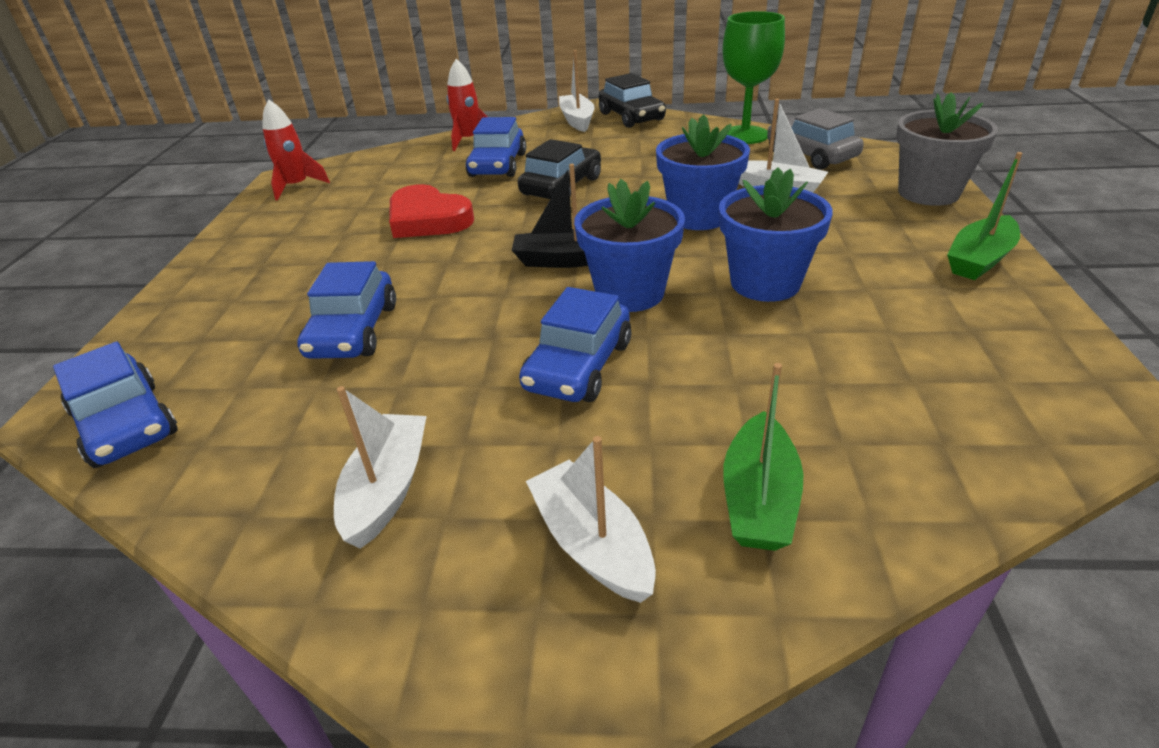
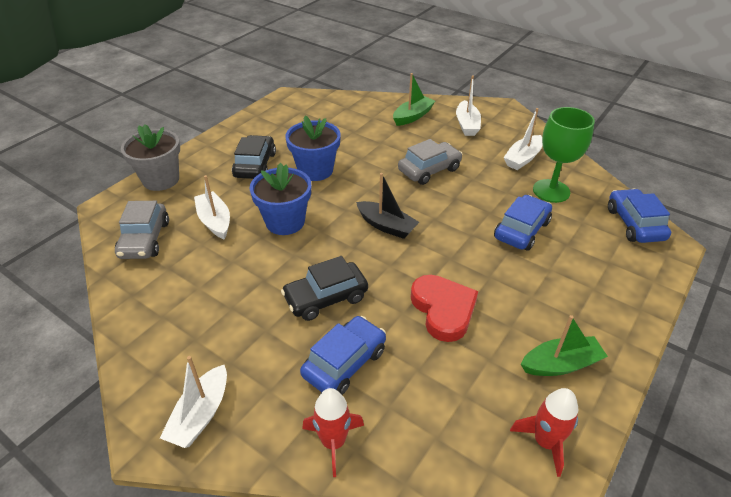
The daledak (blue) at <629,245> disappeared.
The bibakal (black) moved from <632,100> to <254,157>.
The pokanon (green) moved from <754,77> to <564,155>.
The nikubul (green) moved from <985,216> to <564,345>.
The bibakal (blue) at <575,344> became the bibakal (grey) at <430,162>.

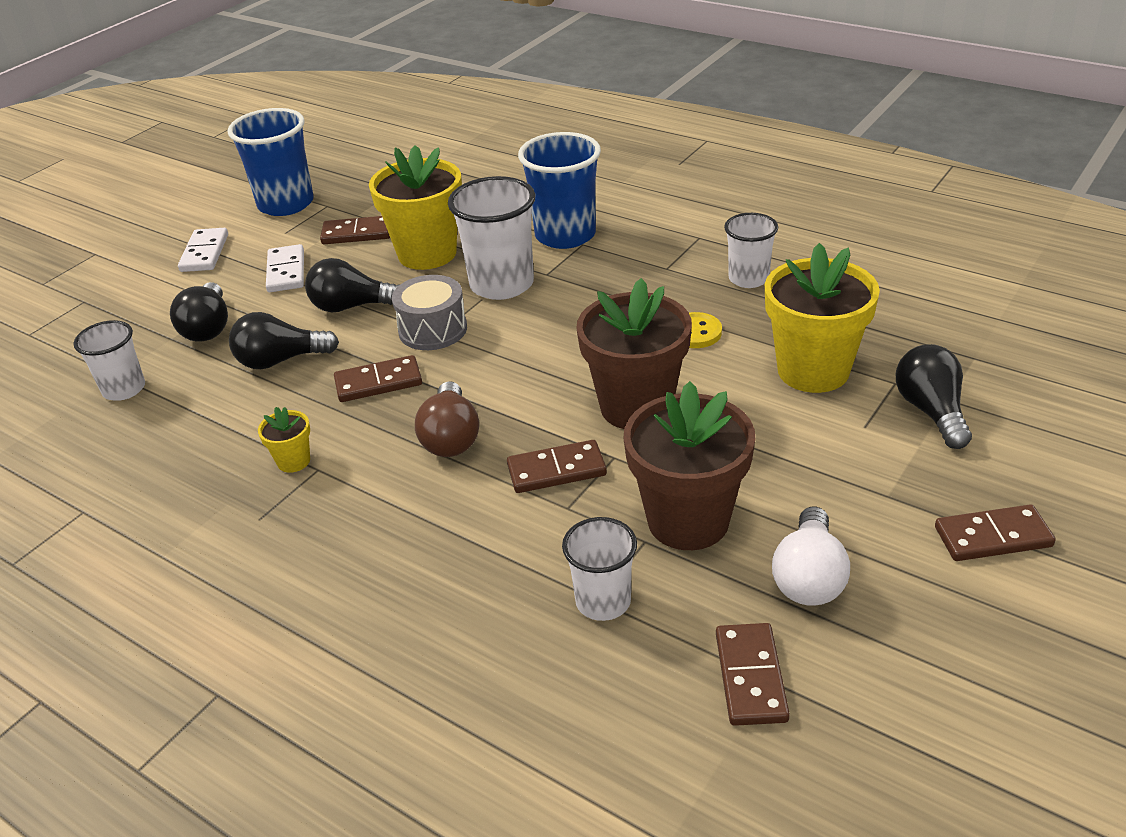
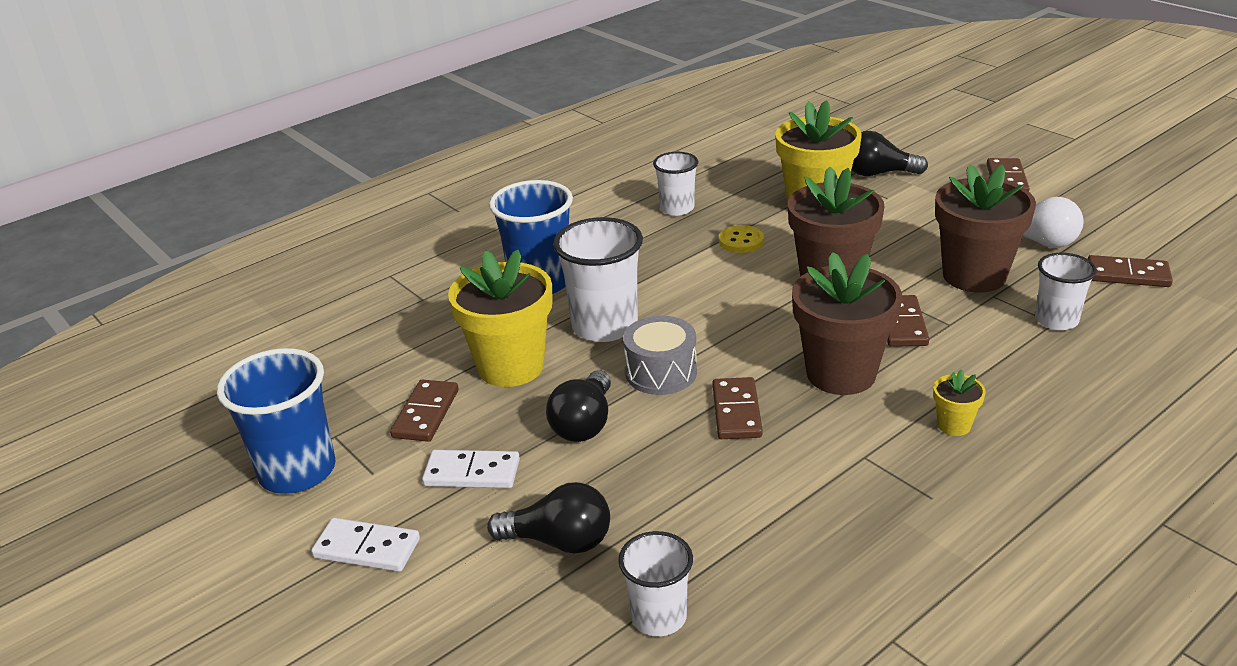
The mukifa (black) at <284,340> disappeared.
The daledak (yellow) moved from <284,440> to <959,402>.
The mukifa (brown) at <447,419> was replaced by the daledak (brown) at <847,323>.

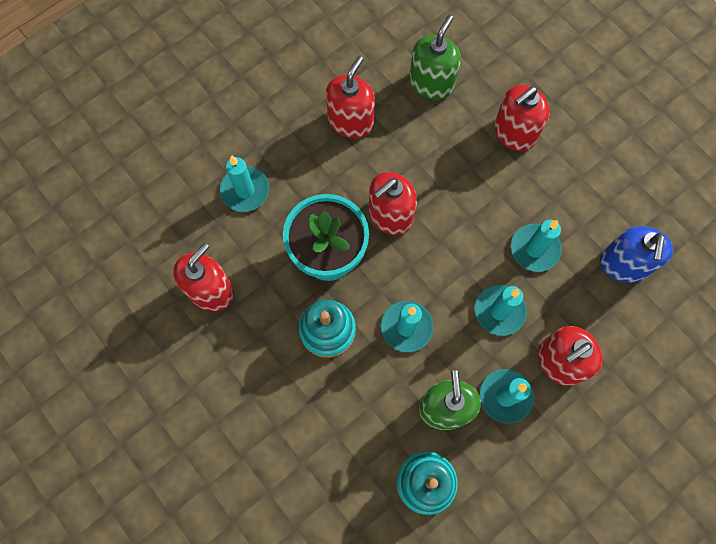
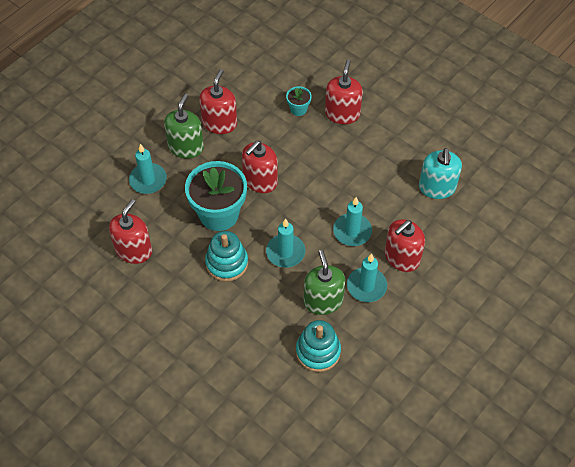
The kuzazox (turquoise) at <536,246> disappeared.
The daledak (turquoise) at <299,101> appeared.
The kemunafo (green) moved from <435,57> to <184,126>.
The kemunafo (blue) at <636,254> became the kemunafo (turquoise) at <440,173>.
The kemunafo (red) at <522,118> turned 150 degrees clockwise.

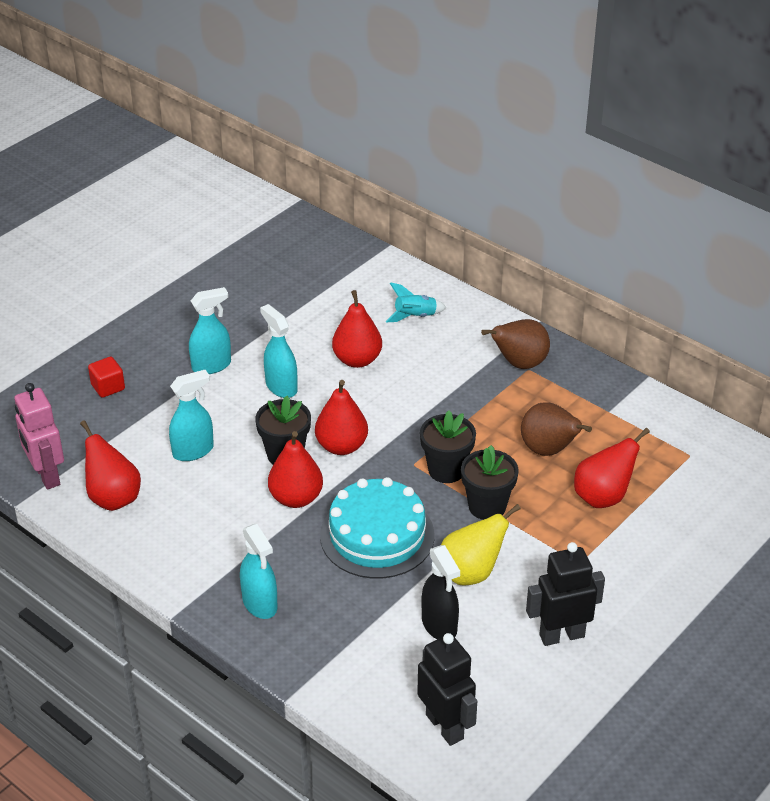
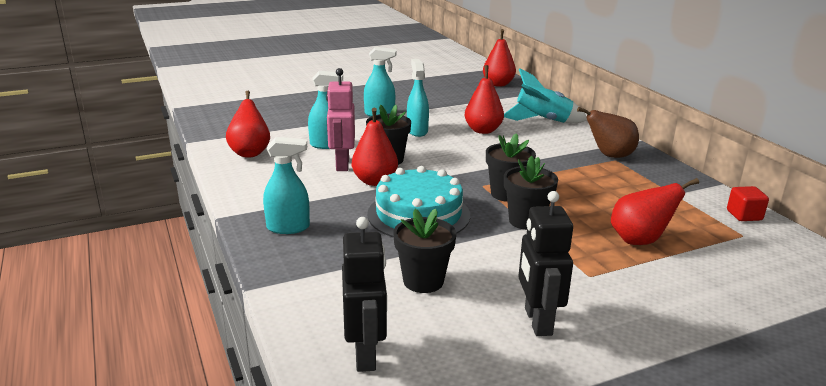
The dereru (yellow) at <481,545> disappeared.
The dereru (brown) at <556,429> disappeared.
The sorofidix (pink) moved from <39,436> to <340,119>.
The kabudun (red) moved from <106,377> to <748,203>.
The dereru (red) moved from <341,417> to <499,58>.
The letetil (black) at <440,592> was replaced by the daledak (black) at <424,250>.
The letetil (turquoise) at <259,571> turned 90 degrees counterclockwise.
The sorofidix (black) at <565,594> turned 105 degrees counterclockwise.
The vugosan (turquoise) at <416,302> changed to 1.69 times the size.

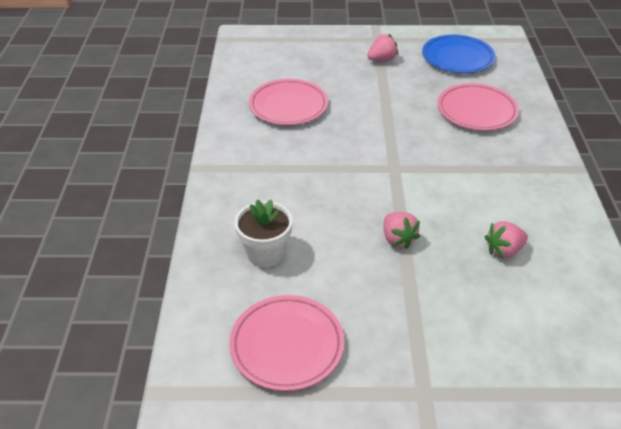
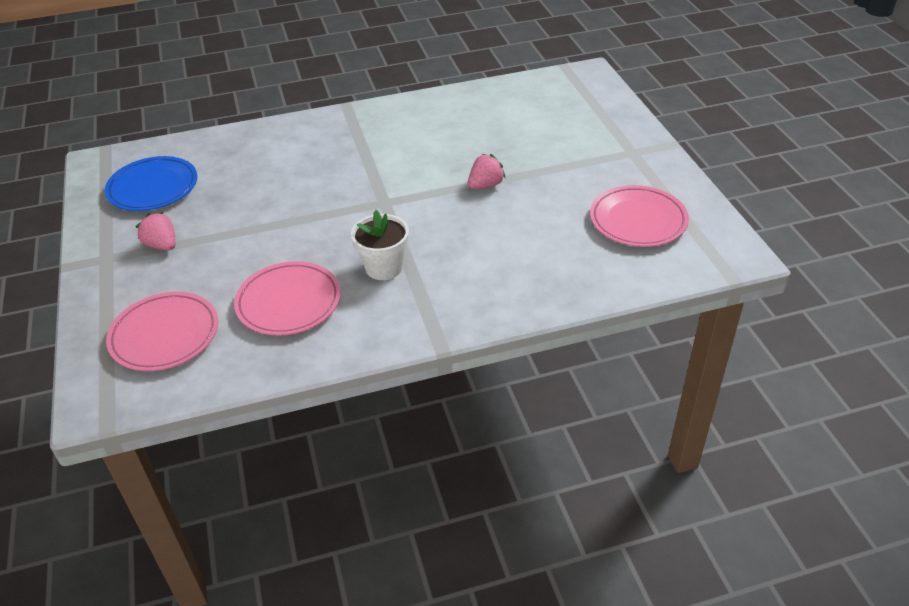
The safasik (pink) at <506,240> disappeared.
The daledak (white) moved from <264,233> to <380,245>.
The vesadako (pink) moved from <478,107> to <162,331>.

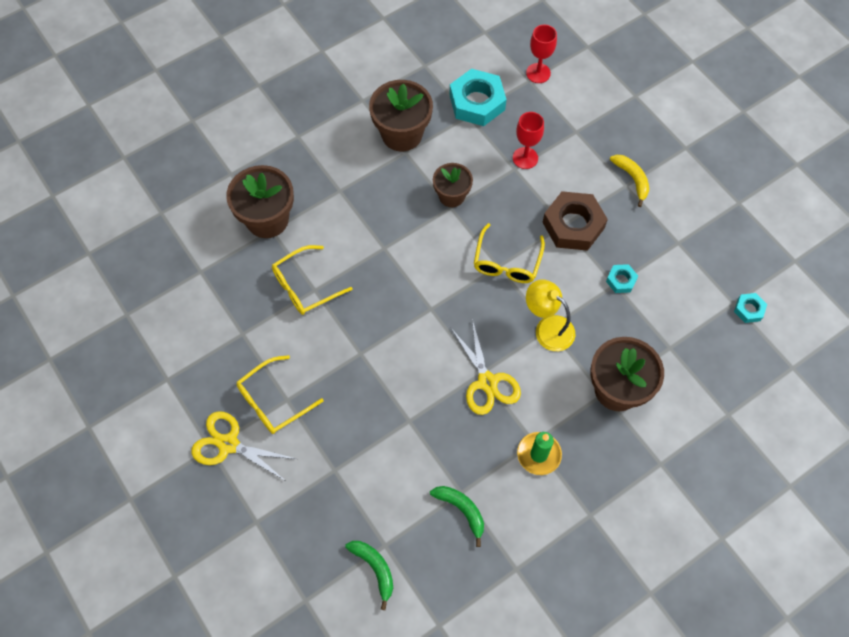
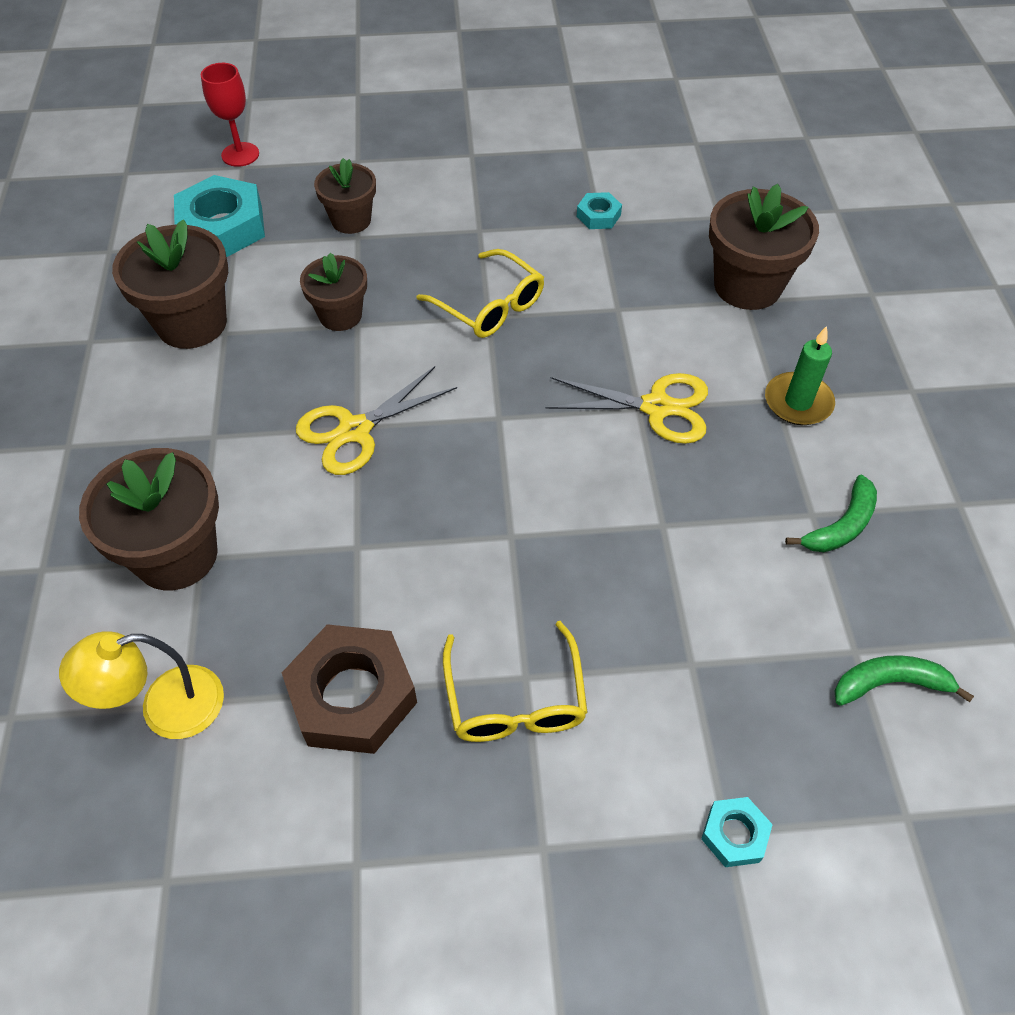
The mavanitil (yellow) at <312,280> disappeared.
The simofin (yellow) at <629,181> disappeared.
The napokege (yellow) moved from <243,446> to <376,420>.
The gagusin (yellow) moved from <550,315> to <141,685>.
The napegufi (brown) moved from <575,221> to <349,689>.
The napegufi (turquoise) moved from <750,308> to <737,832>.
The pokanon (red) at <528,140> was replaced by the daledak (brown) at <345,196>.
The simofin (green) at <457,516> turned 150 degrees clockwise.

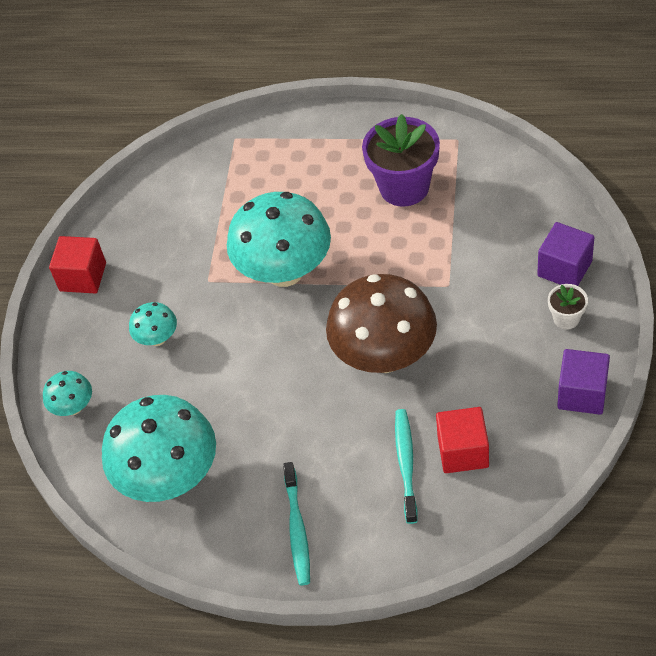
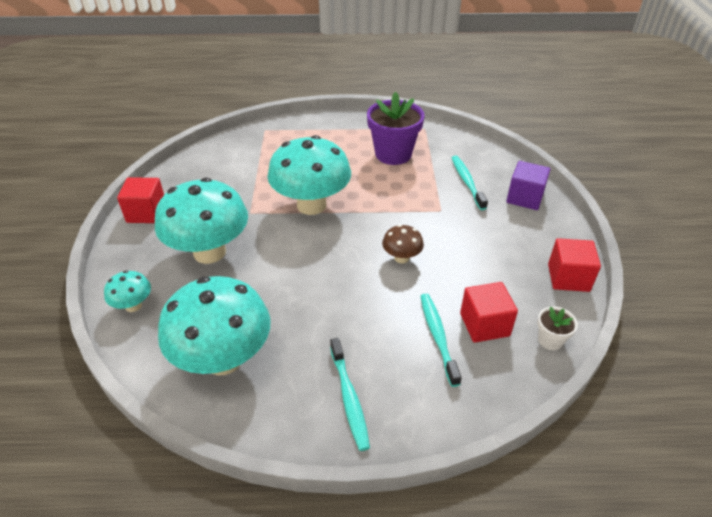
The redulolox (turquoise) at <470,183> appeared.
The daledak (white) moved from <568,307> to <558,328>.
The kabudun (purple) at <583,382> became the kabudun (red) at <574,265>.
The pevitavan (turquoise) at <153,324> changed to 2.18 times the size.
The pevitavan (brown) at <381,323> changed to 0.46 times the size.

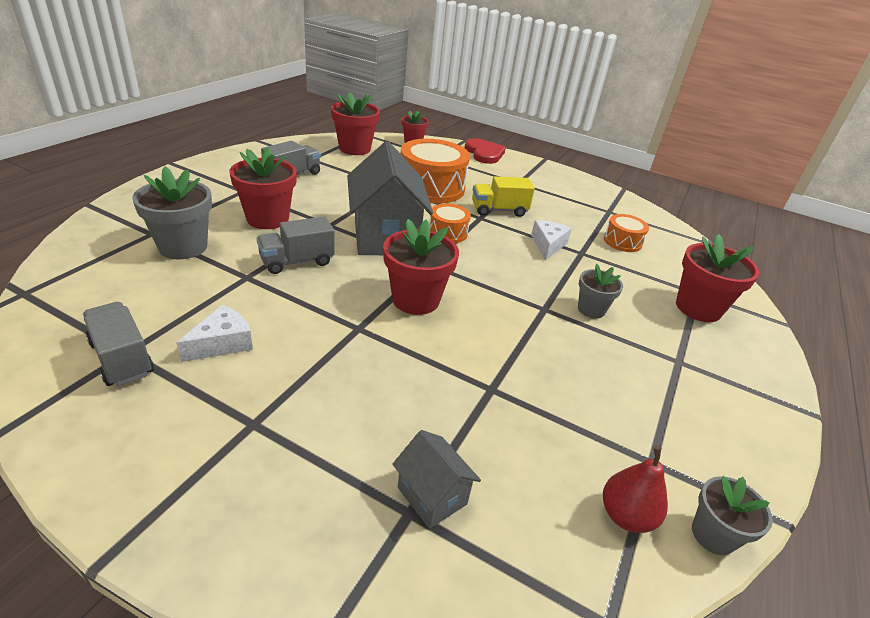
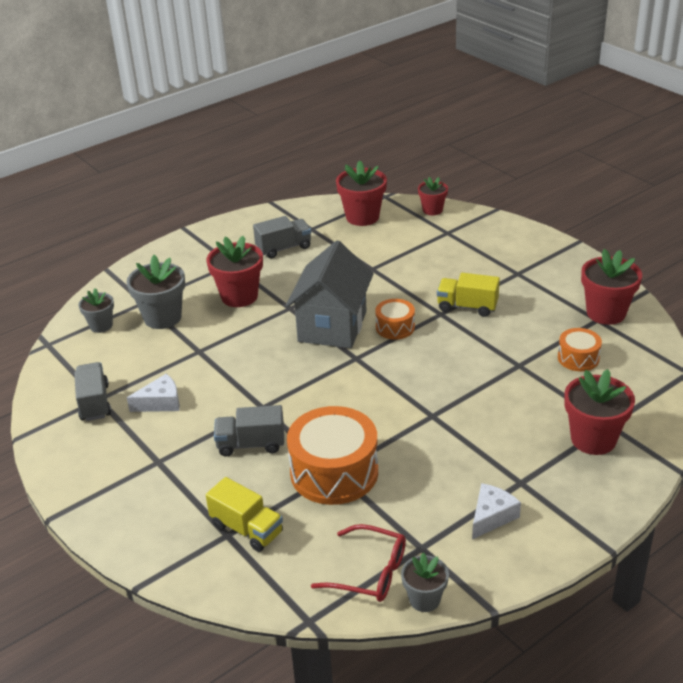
The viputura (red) at <485,151> disappeared.
The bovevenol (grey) moved from <296,245> to <249,431>.
The daledak (red) moved from <421,267> to <611,287>.
The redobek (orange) moved from <435,171> to <332,455>.
The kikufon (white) moved from <551,240> to <496,511>.
The daledak (grey) moved from <600,291> to <96,310>.
The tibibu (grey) at <436,479> was replaced by the bovevenol (yellow) at <244,514>.
The dereru (red) at <635,489> was replaced by the mavanitil (red) at <358,563>.

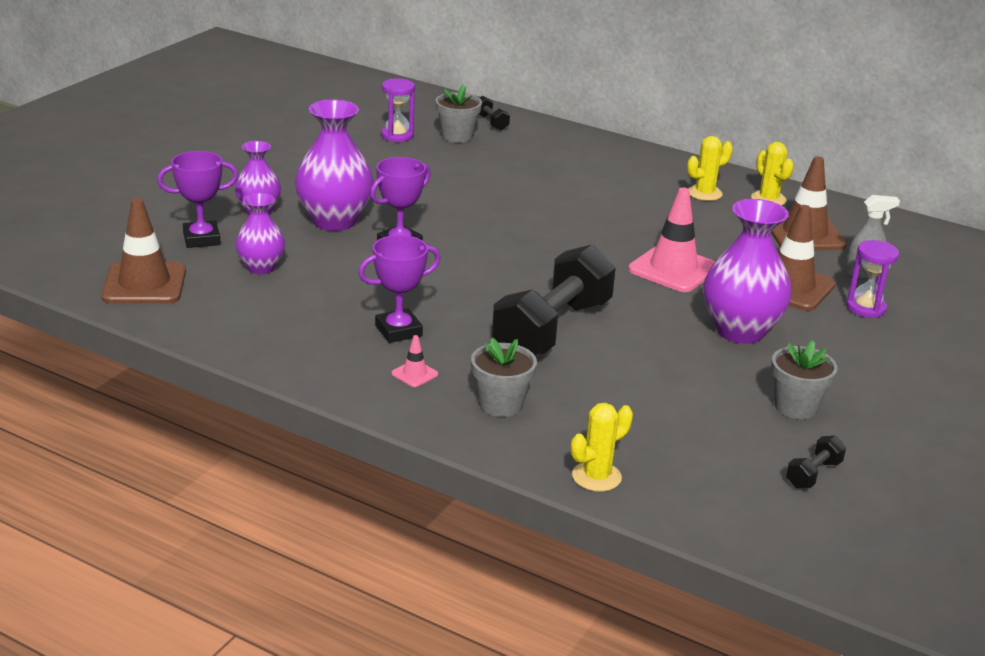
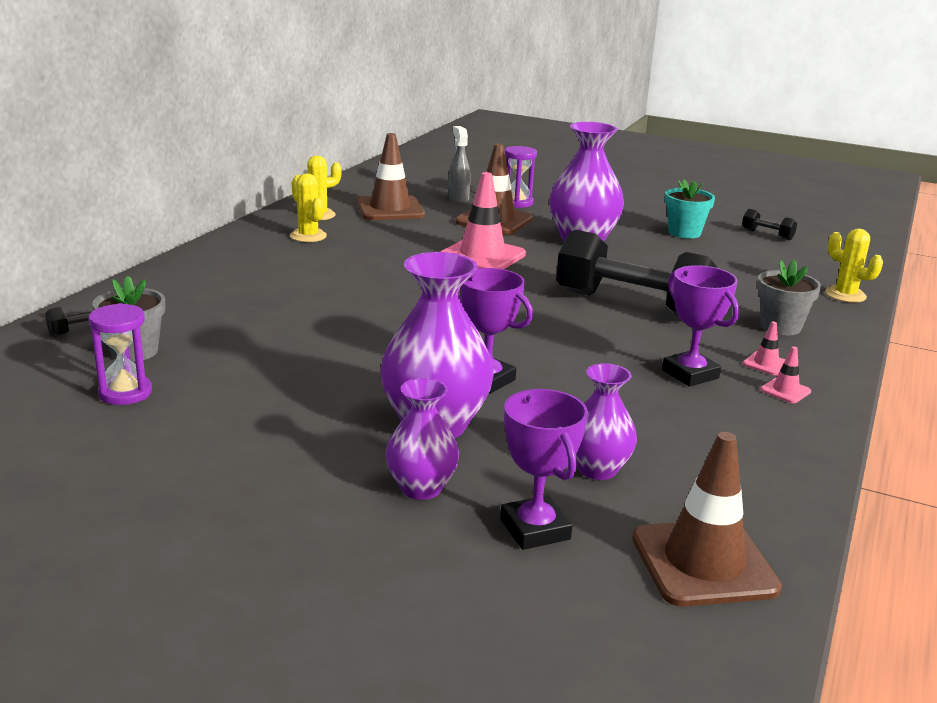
The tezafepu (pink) at <785,374> appeared.
The daledak (grey) at <804,380> became the daledak (turquoise) at <690,209>.

